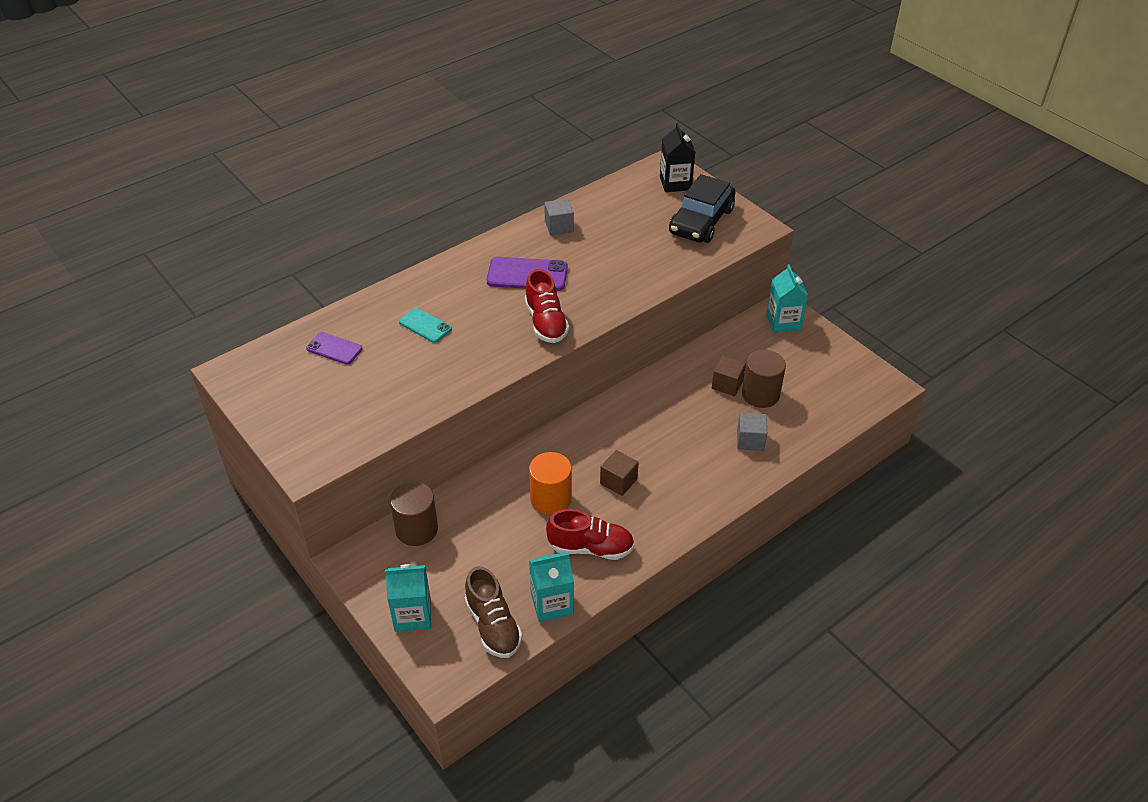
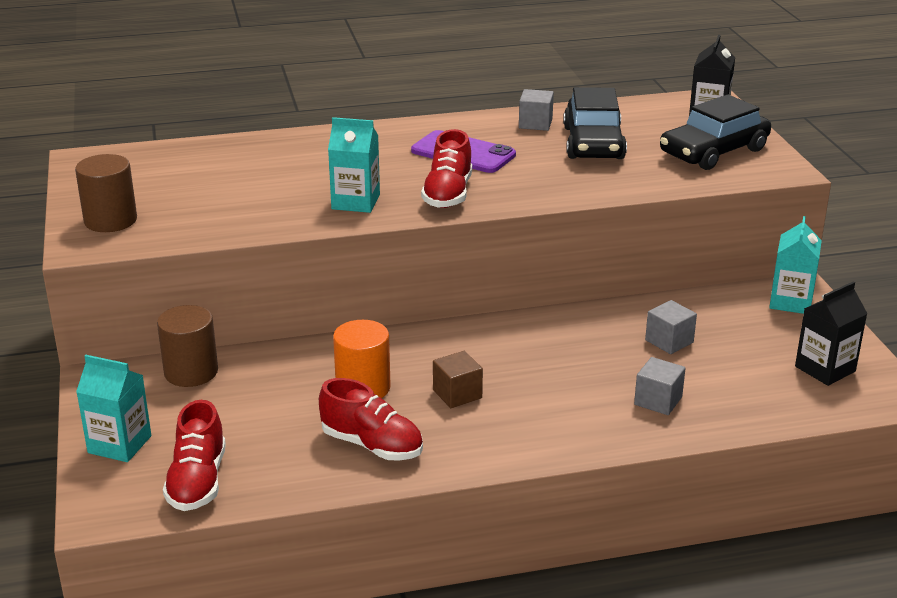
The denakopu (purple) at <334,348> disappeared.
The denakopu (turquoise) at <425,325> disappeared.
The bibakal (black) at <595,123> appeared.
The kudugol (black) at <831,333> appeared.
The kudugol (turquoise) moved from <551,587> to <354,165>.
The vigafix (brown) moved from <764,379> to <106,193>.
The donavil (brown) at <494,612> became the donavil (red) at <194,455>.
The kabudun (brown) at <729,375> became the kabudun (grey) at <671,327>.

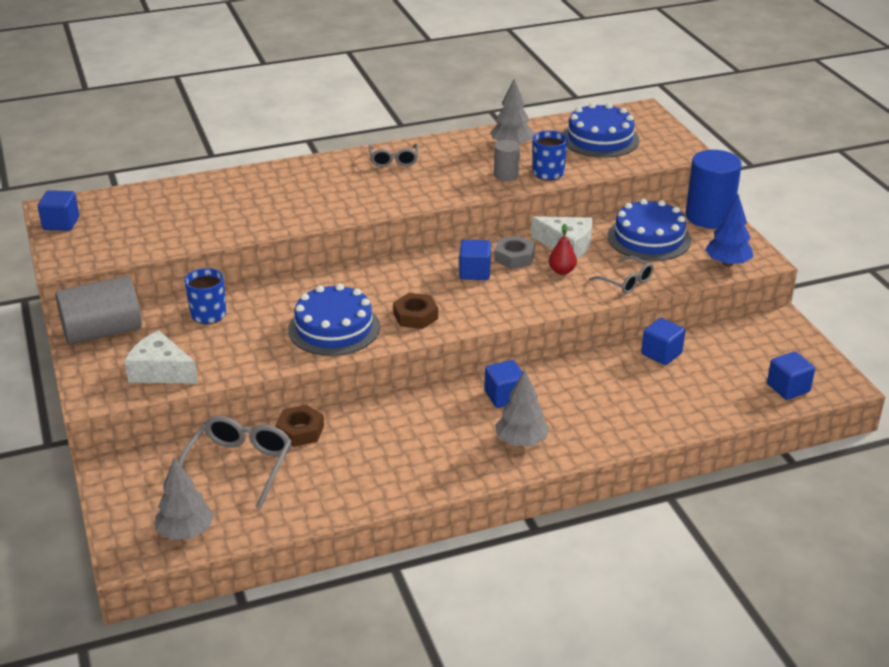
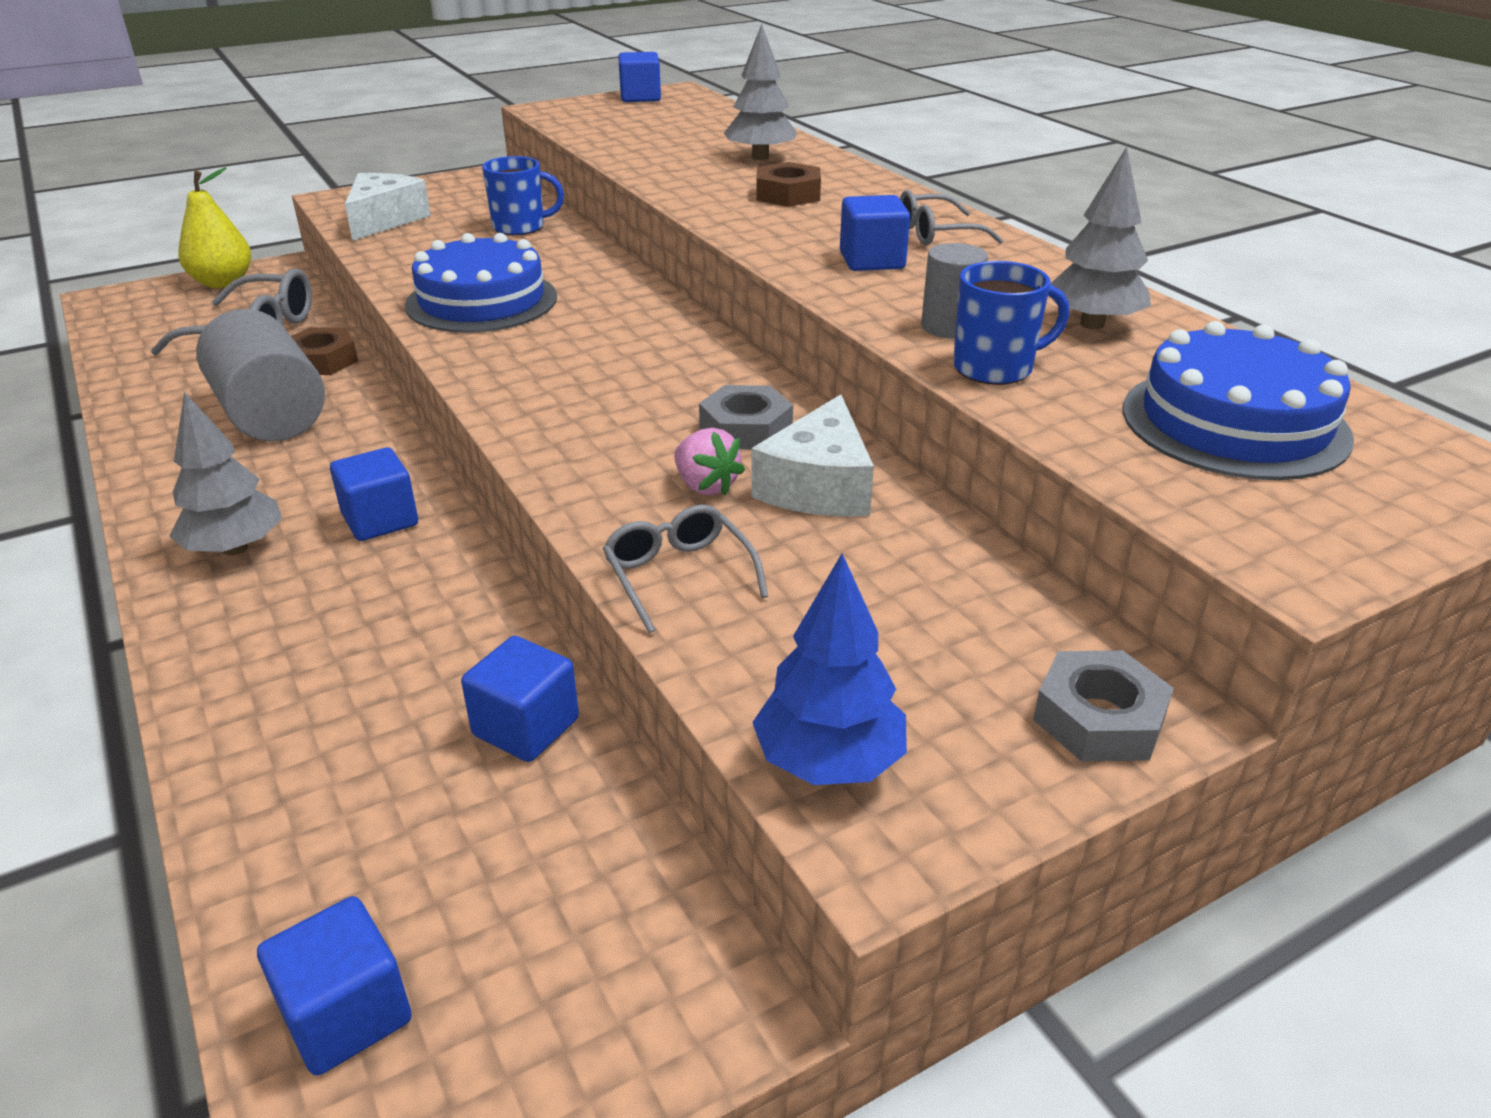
The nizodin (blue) at <649,230> disappeared.
The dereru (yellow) at <214,227> appeared.
The vigafix (grey) moved from <98,310> to <260,375>.
The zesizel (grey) moved from <184,499> to <760,92>.
The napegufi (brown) moved from <415,311> to <788,184>.
The kabudun (blue) moved from <475,260> to <875,233>.
The dereru (red) at <563,249> was replaced by the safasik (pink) at <709,462>.
The vigafix (blue) at <714,189> was replaced by the napegufi (grey) at <1103,705>.
The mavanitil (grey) at <621,275> turned 120 degrees clockwise.

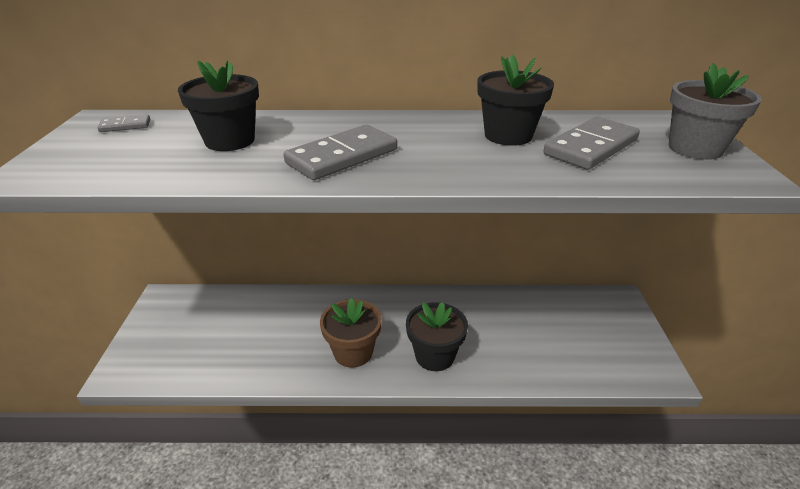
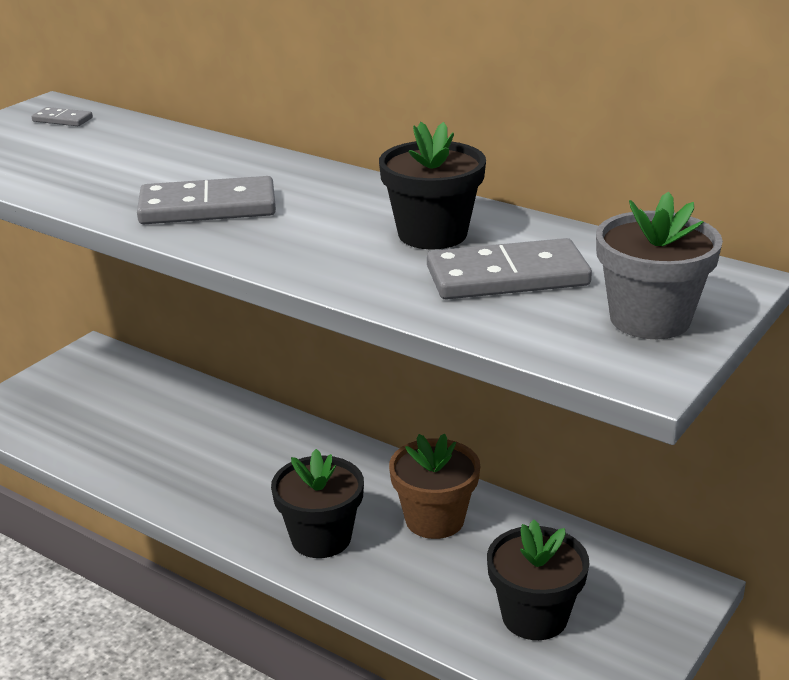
The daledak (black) moved from <218,105> to <538,580>.
The daledak (brown) moved from <351,333> to <434,486>.

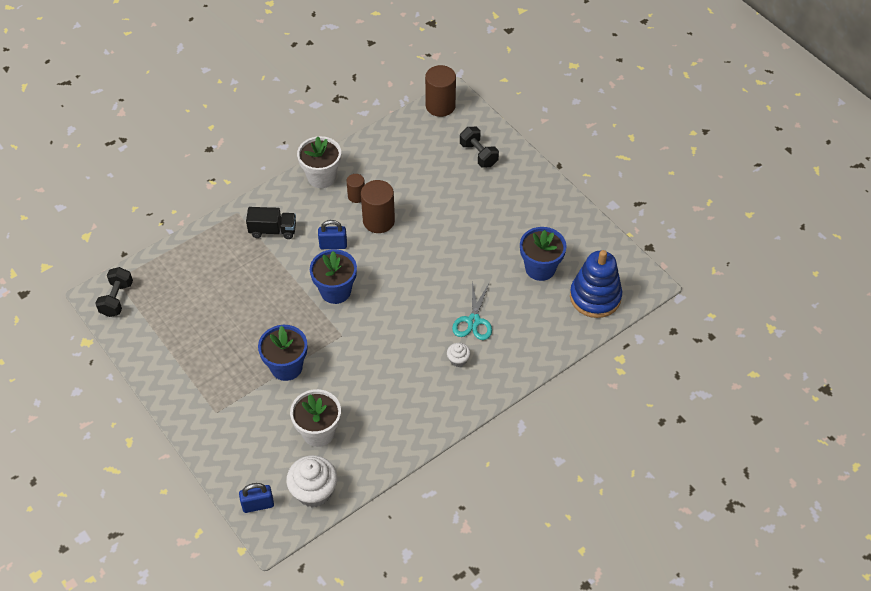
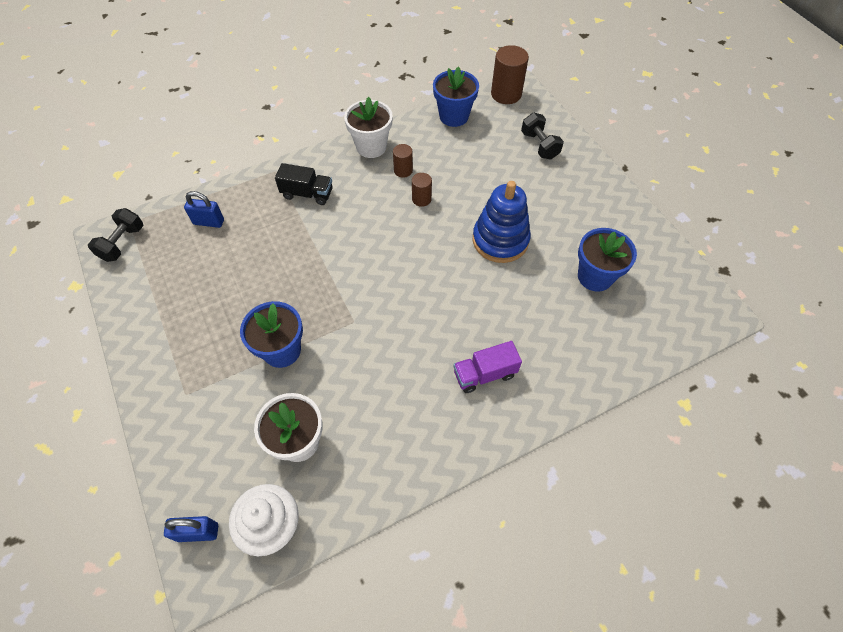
The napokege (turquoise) at <472,310> disappeared.
The daledak (blue) moved from <333,276> to <456,96>.
The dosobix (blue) moved from <332,234> to <204,209>.
The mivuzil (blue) moved from <596,284> to <502,222>.
The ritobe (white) at <458,355> was replaced by the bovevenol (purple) at <488,367>.
The vigafix (brown) at <378,206> changed to 0.56 times the size.

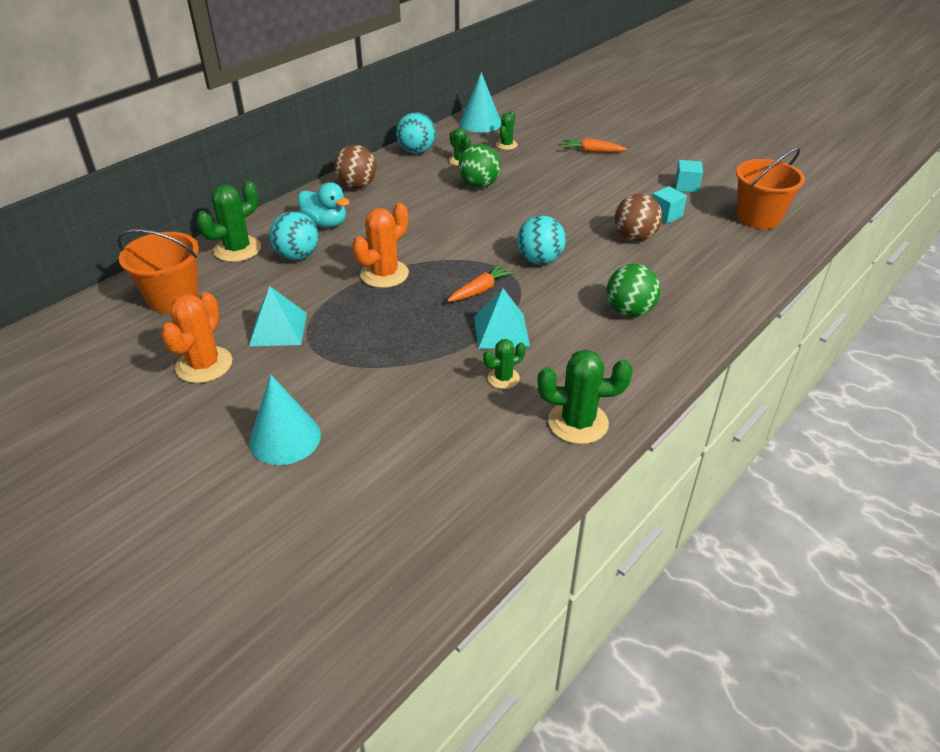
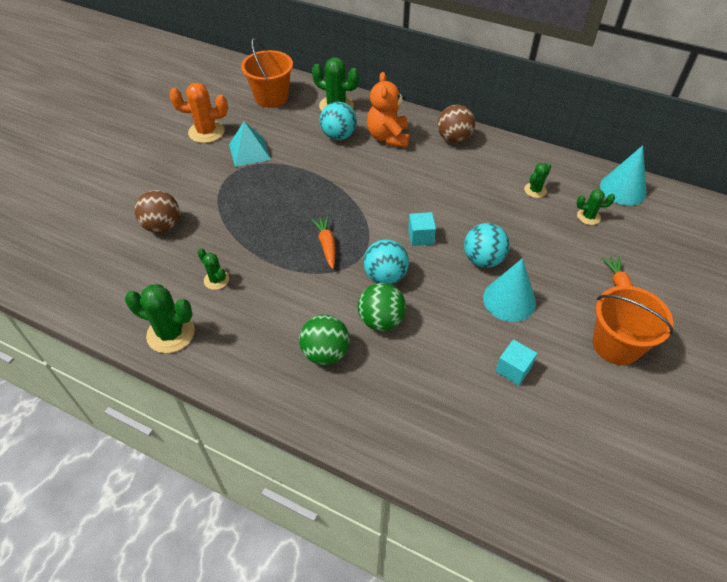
The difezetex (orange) at <380,245> disappeared.
The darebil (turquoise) at <502,318> disappeared.
The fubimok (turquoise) moved from <285,420> to <509,290>.
The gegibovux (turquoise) moved from <416,133> to <487,245>.
The gegibovux (green) moved from <479,166> to <382,307>.
The gegibovux (brown) moved from <638,217> to <157,211>.
The kabudun (turquoise) moved from <689,176> to <422,229>.
The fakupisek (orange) moved from <770,188> to <633,325>.
The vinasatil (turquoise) at <324,205> was replaced by the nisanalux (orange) at <388,110>.
The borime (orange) at <481,282> turned 135 degrees counterclockwise.
The difezetex (green) at <585,396> turned 60 degrees counterclockwise.

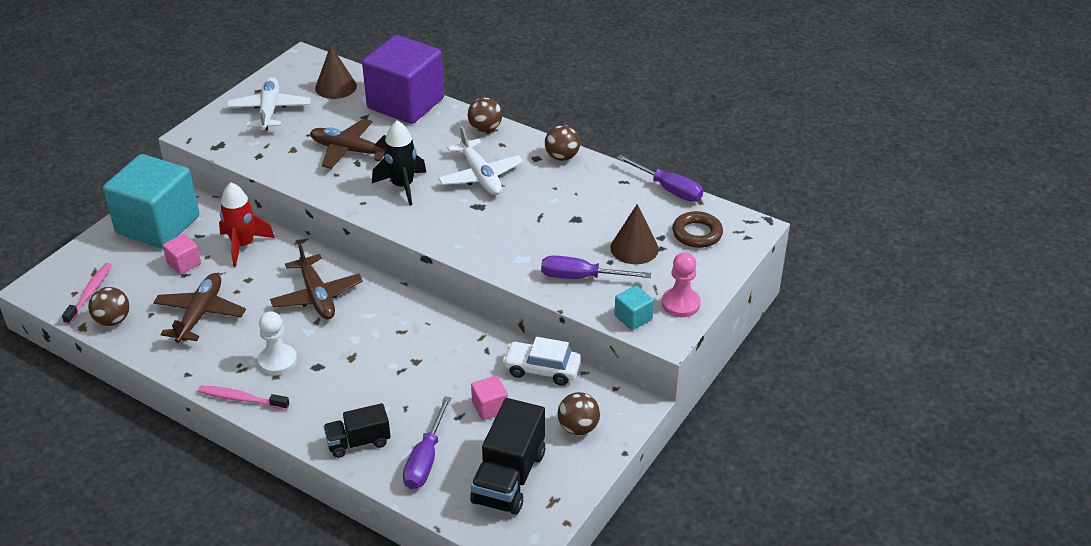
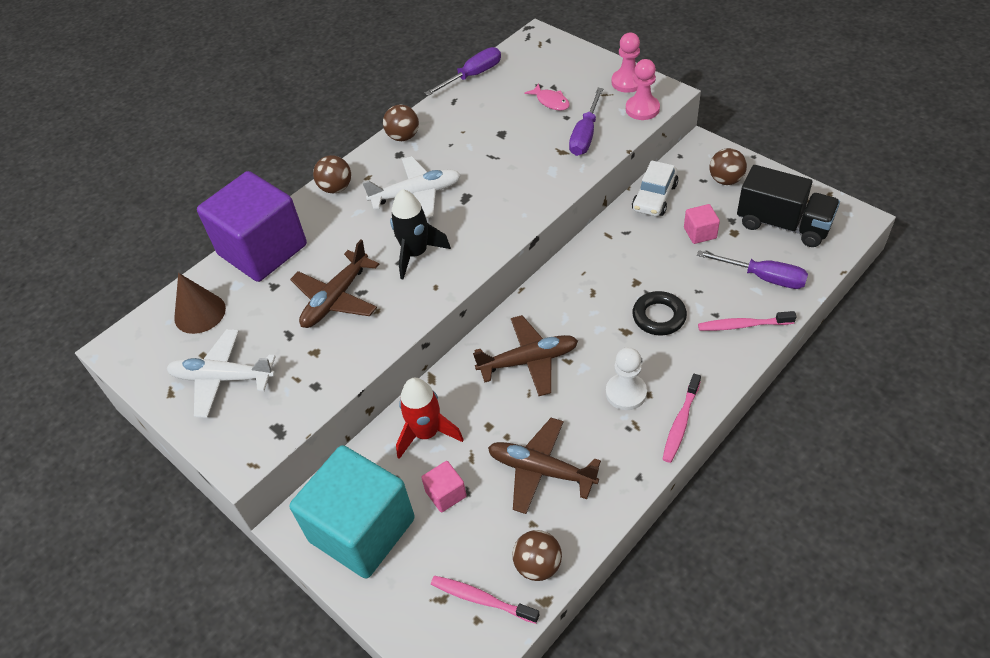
The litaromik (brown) at <697,229> disappeared.
The litaromik (black) at <659,313> appeared.
The bovevenol (black) at <357,430> was replaced by the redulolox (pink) at <747,321>.
The fubimok (brown) at <635,234> was replaced by the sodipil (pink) at <547,97>.
The kabudun (turquoise) at <634,307> was replaced by the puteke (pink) at <643,89>.

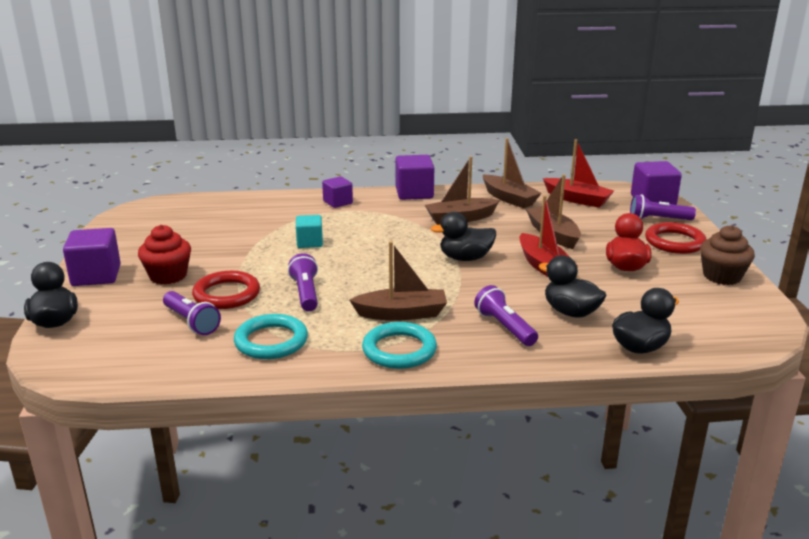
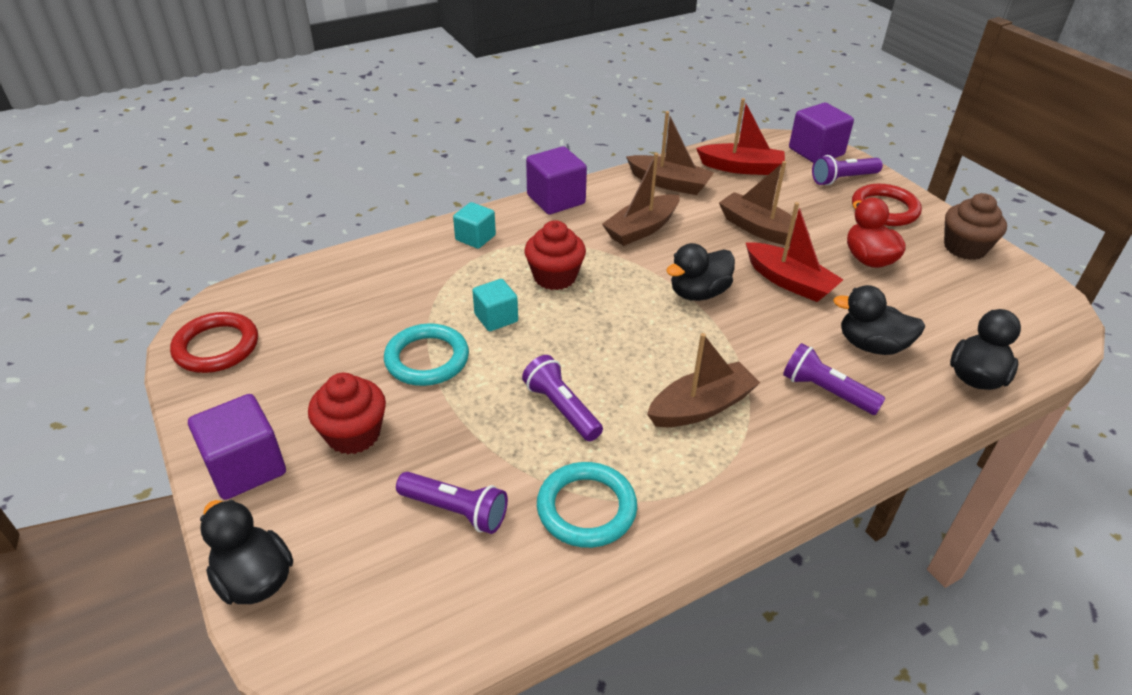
The ritobe (red) at <555,255> appeared.
The litaromik (red) moved from <226,290> to <214,342>.
The litaromik (turquoise) moved from <399,345> to <426,354>.
The kabudun (purple) at <337,192> became the kabudun (turquoise) at <474,225>.

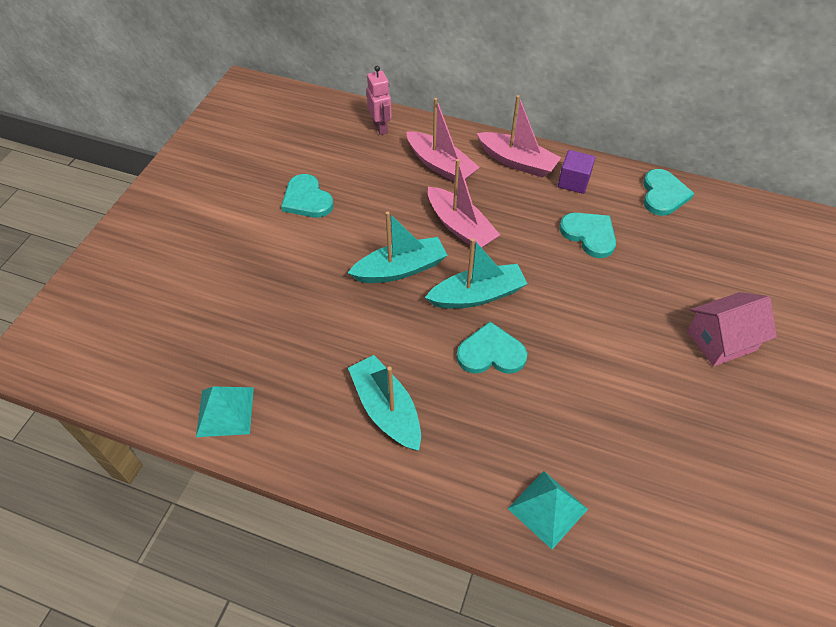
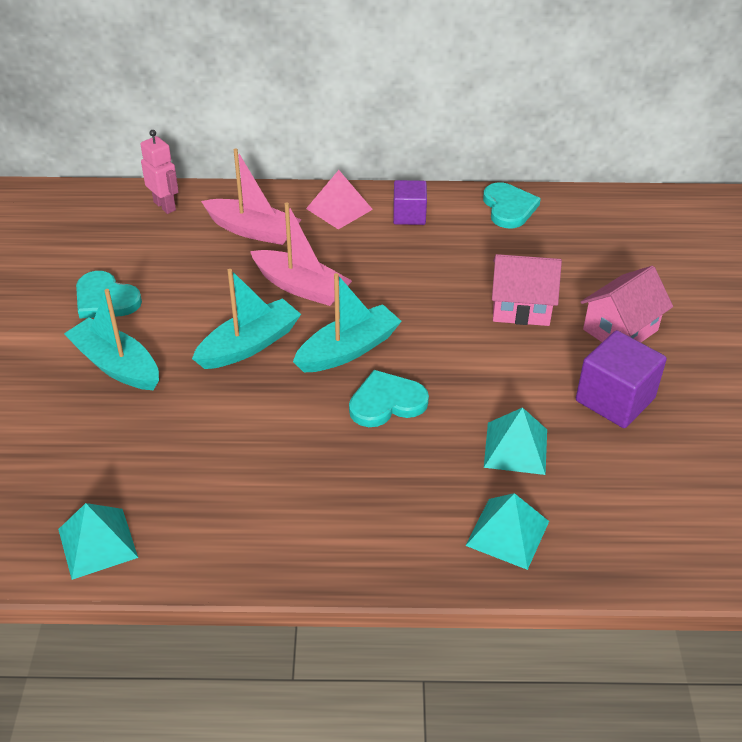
The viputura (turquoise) at <587,235> disappeared.
The darebil (turquoise) at <515,441> appeared.
The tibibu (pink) at <527,290> appeared.
The kabudun (purple) at <621,379> appeared.
The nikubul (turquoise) moved from <384,403> to <111,339>.
The nikubul (pink) at <519,136> was replaced by the darebil (pink) at <339,199>.

